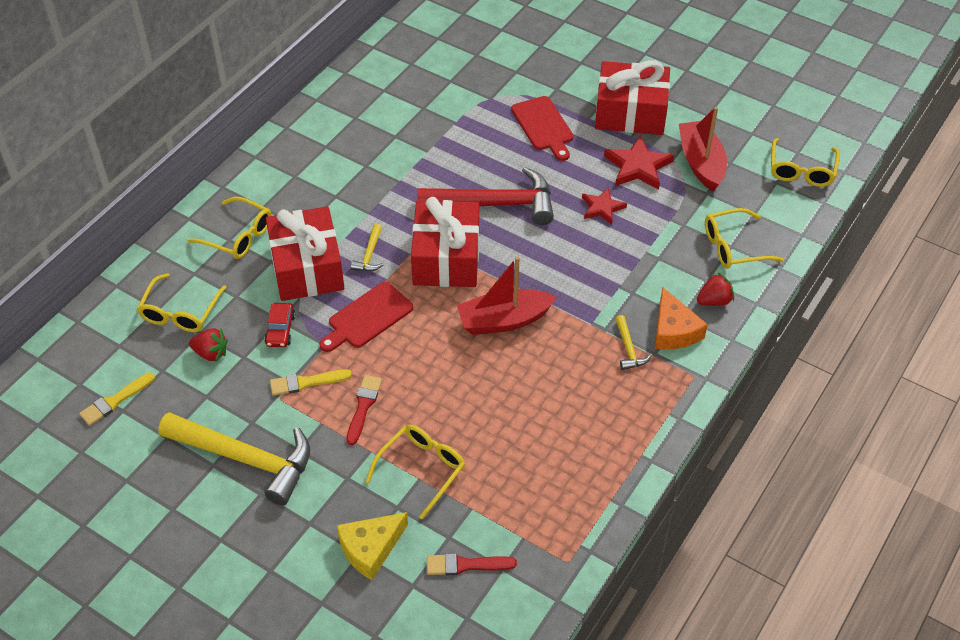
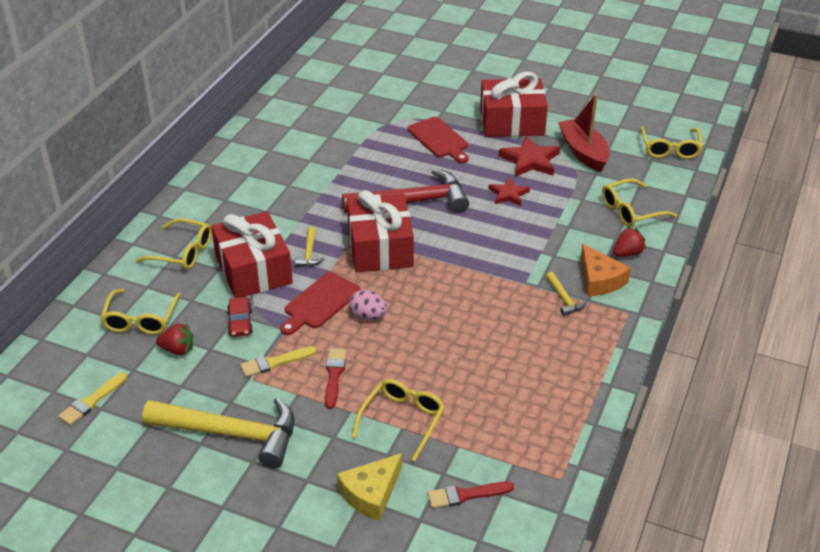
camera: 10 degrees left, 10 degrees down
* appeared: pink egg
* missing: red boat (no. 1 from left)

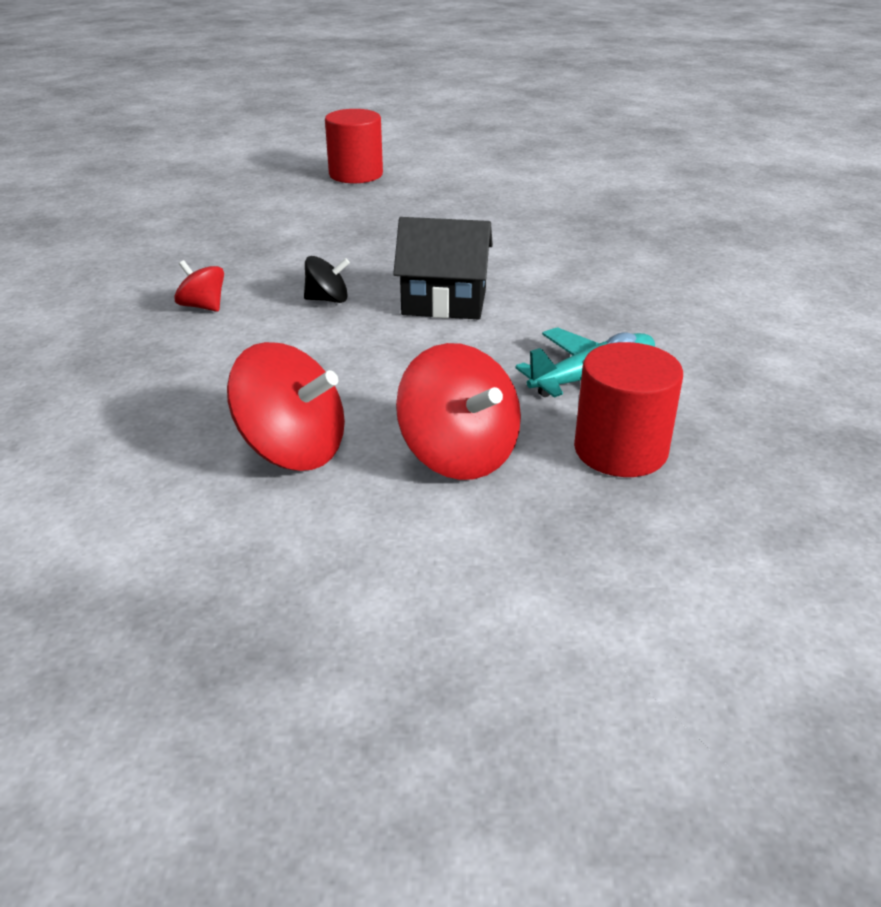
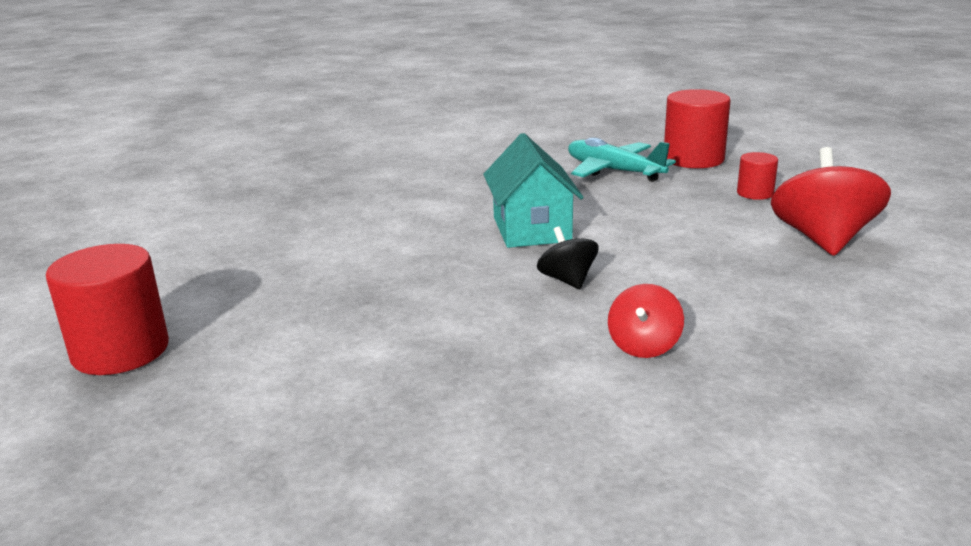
camera: 105 degrees left, 10 degrees down
* colour: black house to turquoise house
* exchanged: red spinning top (no. 3 from left) to red cylinder (no. 3 from left)

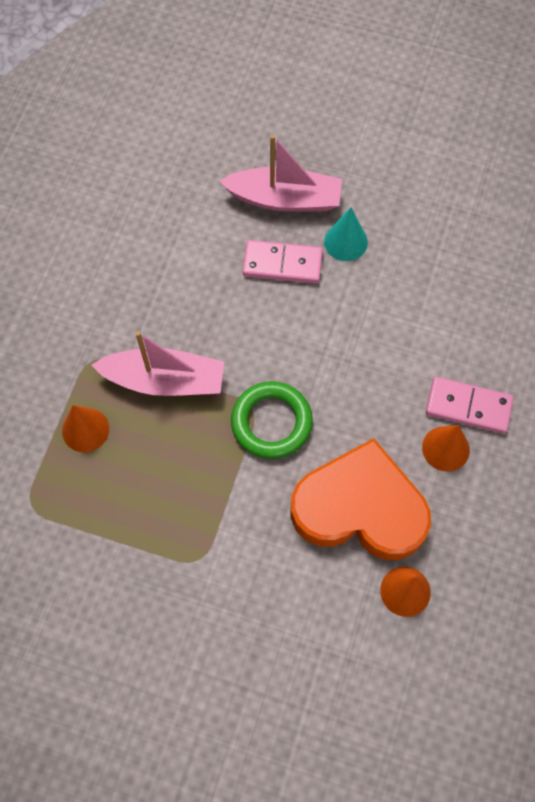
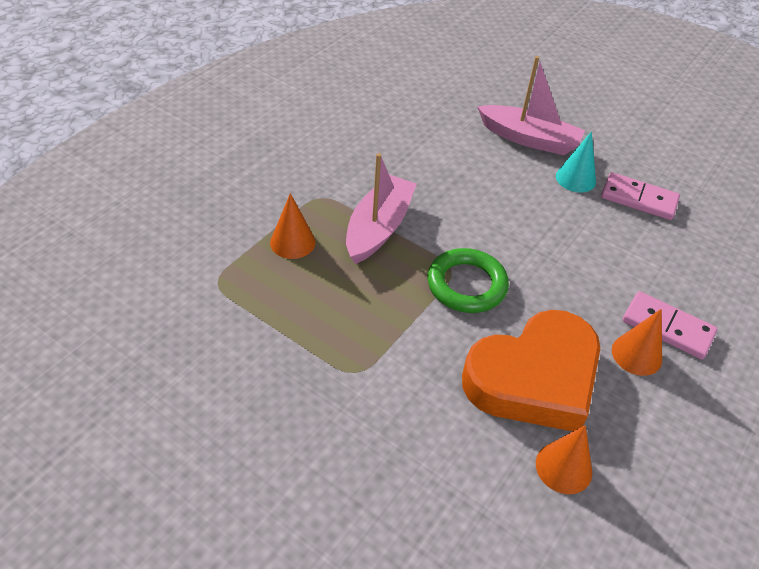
camera: 15 degrees right, 20 degrees down
* spun: pink boat (no. 1 from left) 90 degrees counterclockwise
* spun: orange heart 120 degrees clockwise
* relocated: pink domino (no. 1 from left)

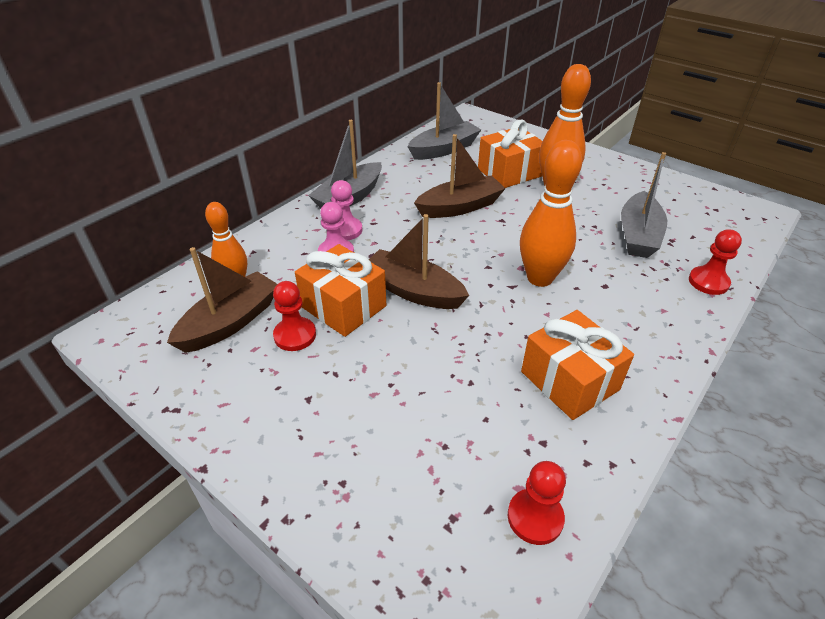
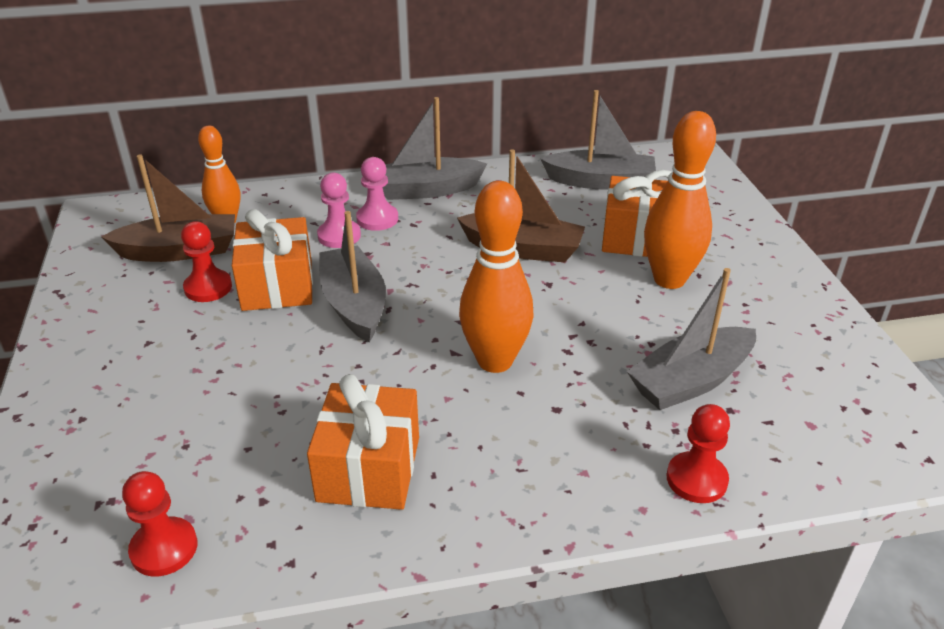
camera: 40 degrees right, 5 degrees down
* colour: brown boat (no. 2 from left) to grey boat (no. 1 from left)

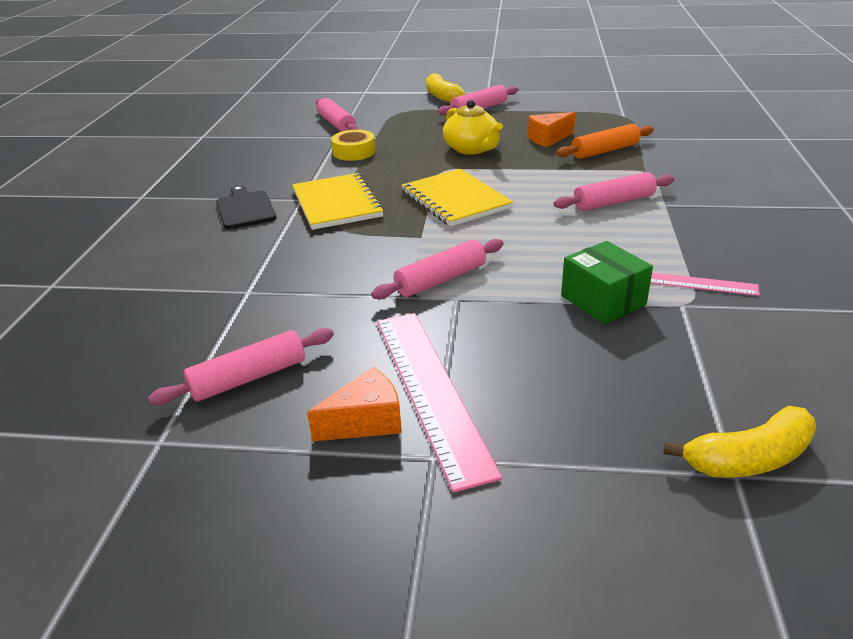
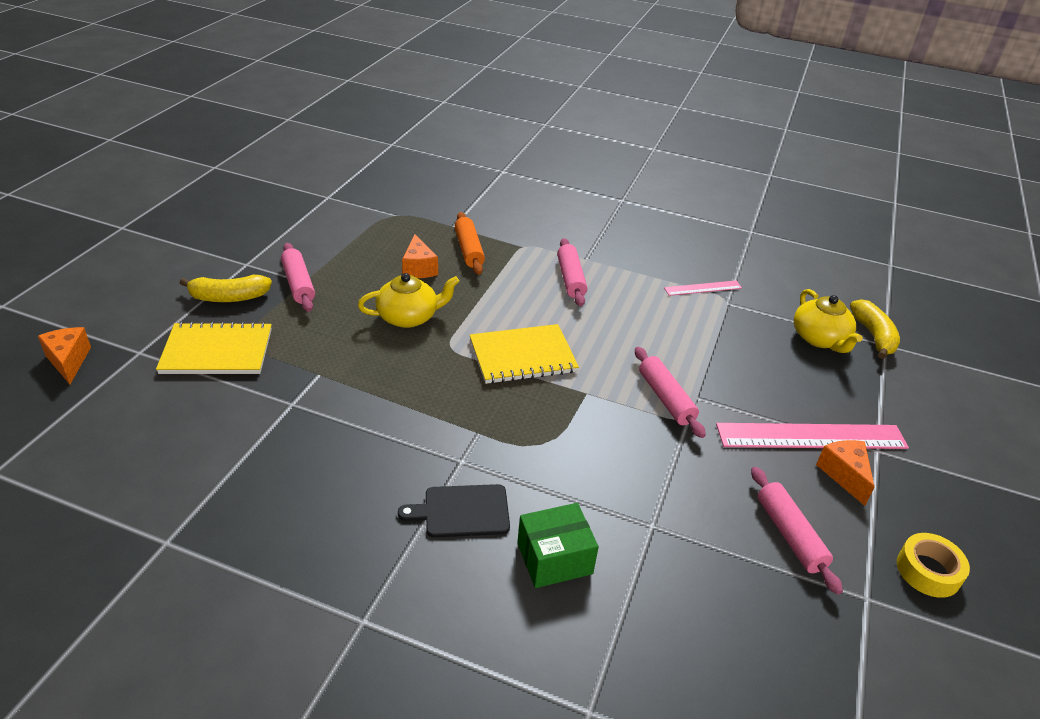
camera: 80 degrees left, 5 degrees up
* appeared: orange cheese (no. 1 from left)
* relocated: yellow notebook (no. 1 from left)
* relocated: green box
* spun: pink ruler (no. 2 from left in the first image) 45 degrees clockwise
* appeared: yellow teapot (no. 2 from left)
* relocated: yellow tape
* missing: pink rolling pin (no. 2 from left)

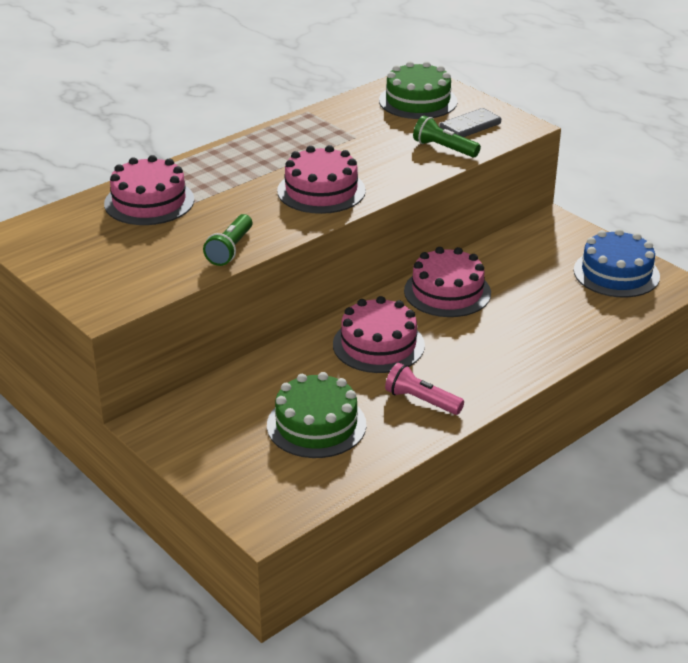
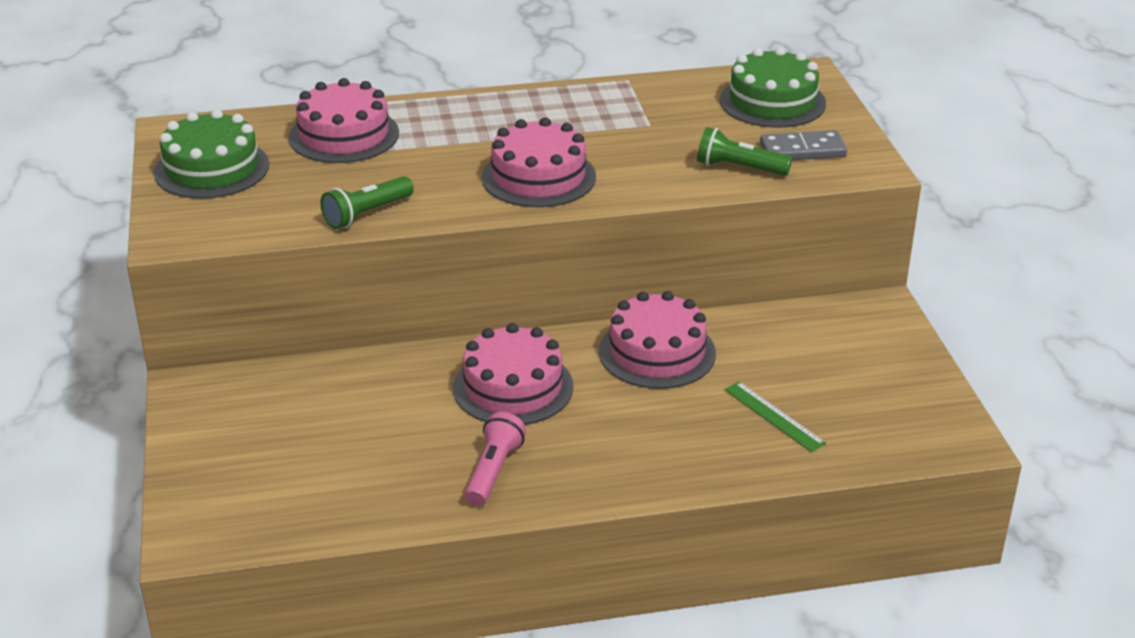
camera: 30 degrees right, 0 degrees up
* relocated: green cake (no. 1 from left)
* spun: pink flashlight 45 degrees clockwise
* spun: green flashlight (no. 2 from left) 45 degrees counterclockwise
* appeared: green ruler
* missing: blue cake

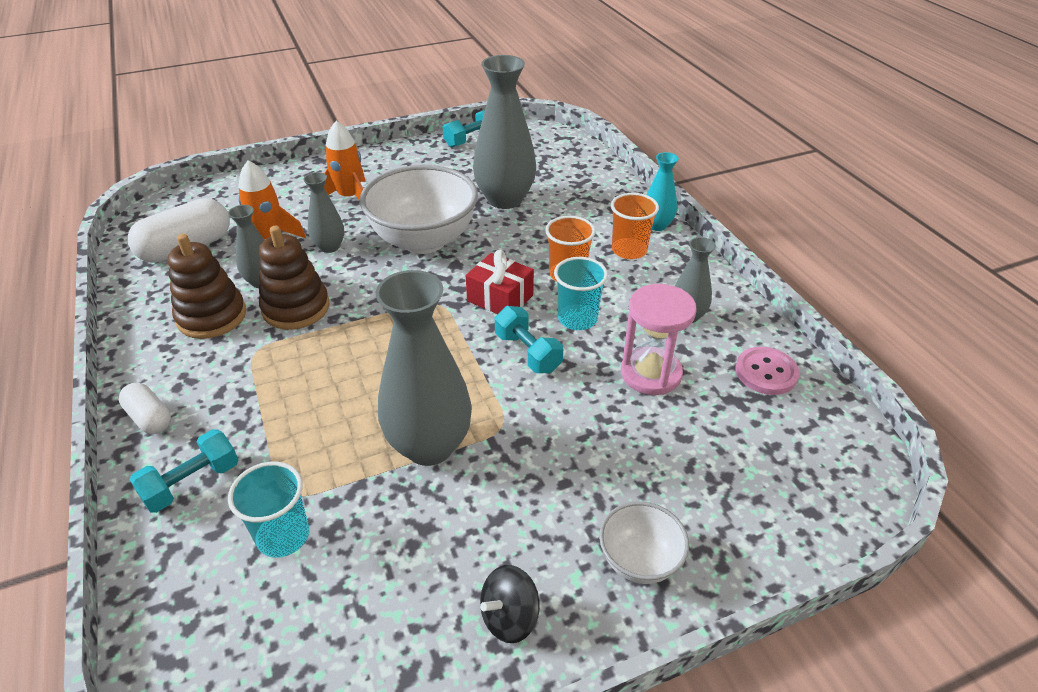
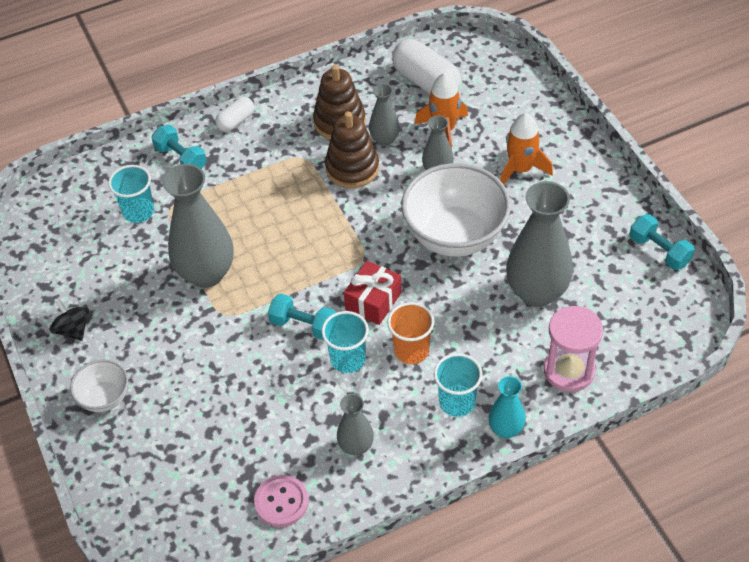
camera: 90 degrees right, 10 degrees up
* spun: turquoise dumbbell (no. 3 from left in the first image) 60 degrees clockwise
* colour: orange cup (no. 2 from left) to turquoise cup (no. 3 from left)
* relocated: pink hourglass

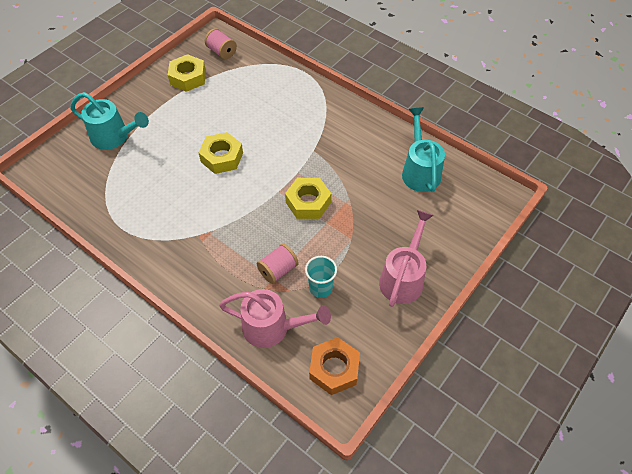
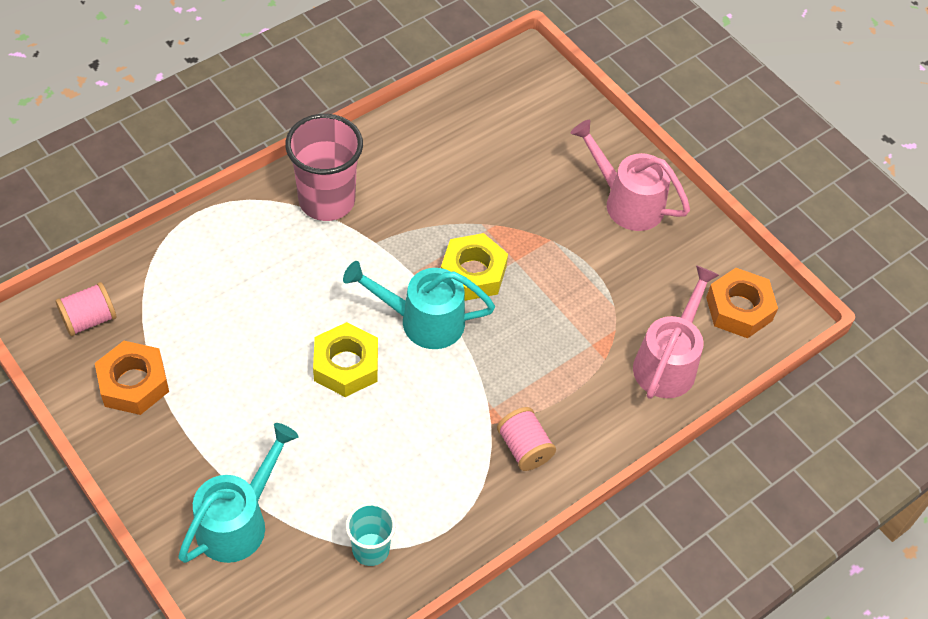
camera: 80 degrees left, 0 degrees up
* colour: yellow nut (no. 1 from left) to orange nut (no. 1 from left)
* appeared: pink cup
* relocated: turquoise watering can (no. 2 from left)
* relocated: turquoise cup
* relocated: pink spool (no. 2 from left)

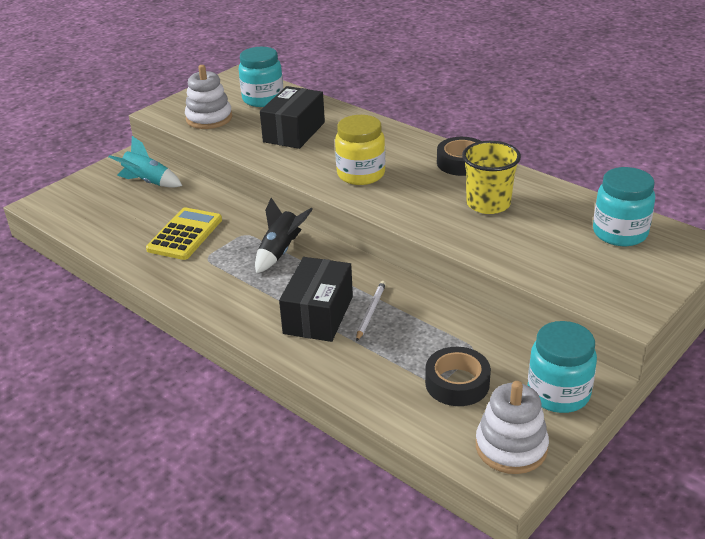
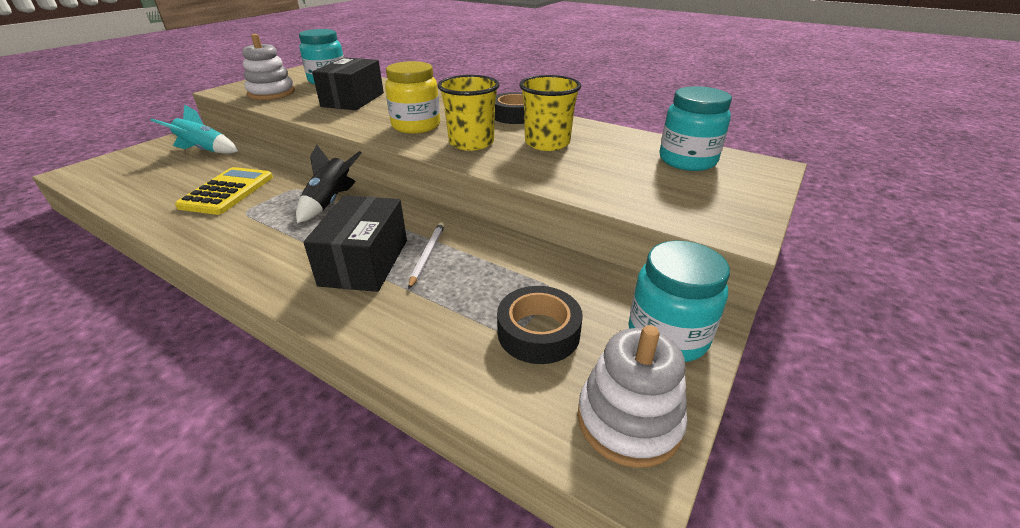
camera: 10 degrees left, 0 degrees up
* appeared: yellow cup (no. 1 from left)

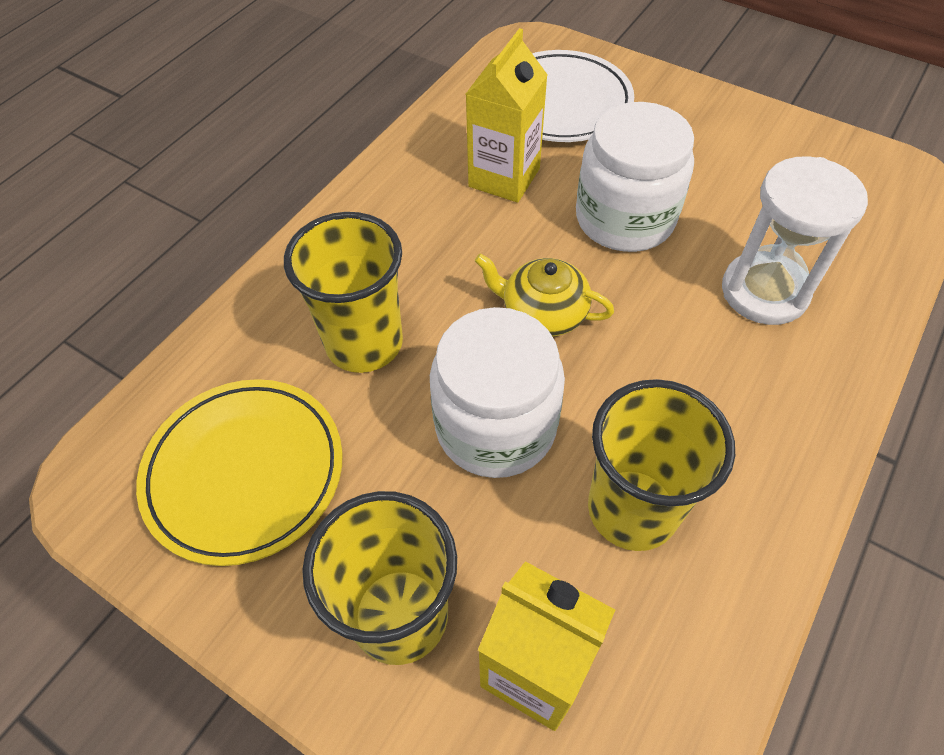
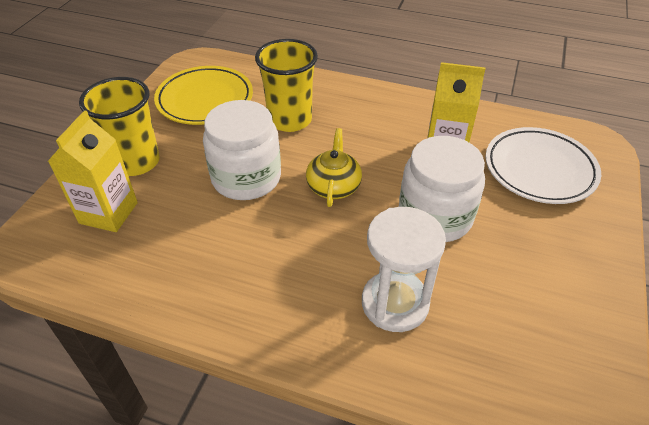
camera: 75 degrees right, 10 degrees down
* missing: yellow cup (no. 3 from left)

